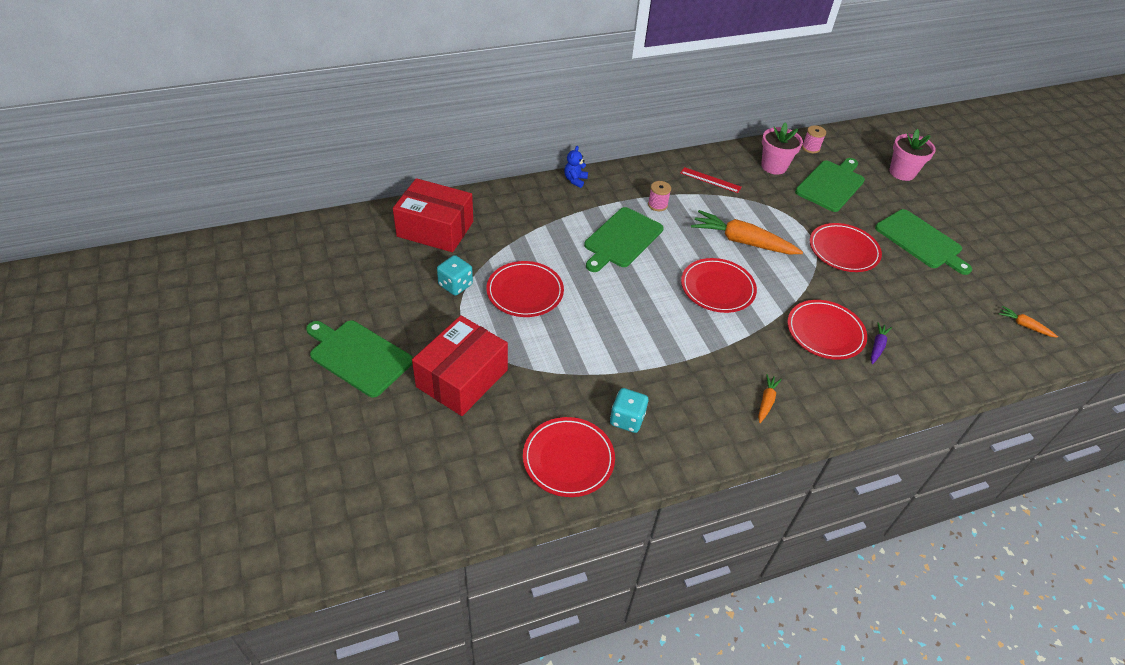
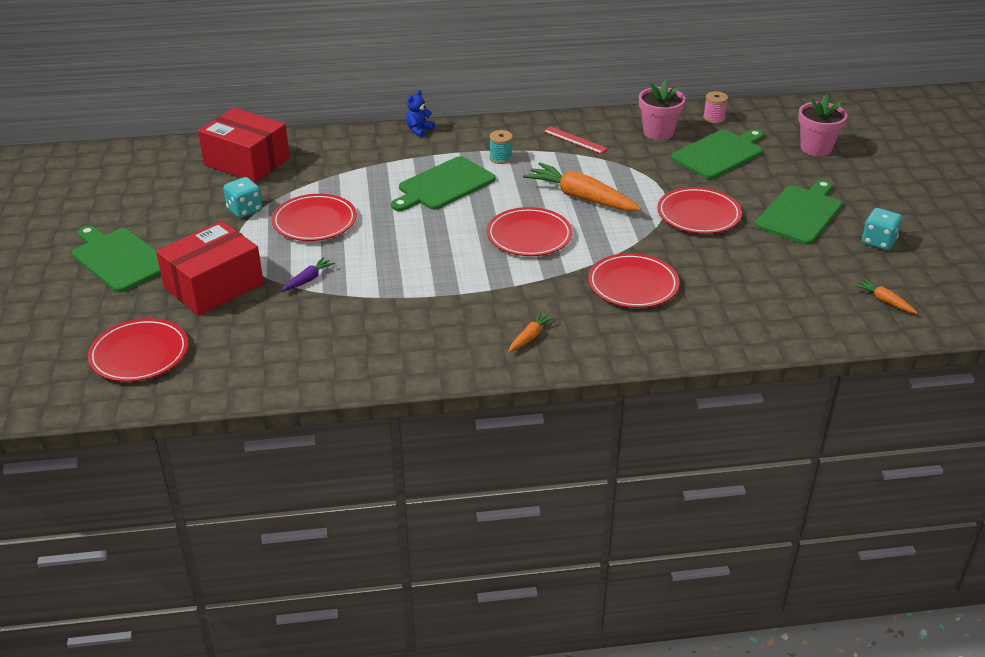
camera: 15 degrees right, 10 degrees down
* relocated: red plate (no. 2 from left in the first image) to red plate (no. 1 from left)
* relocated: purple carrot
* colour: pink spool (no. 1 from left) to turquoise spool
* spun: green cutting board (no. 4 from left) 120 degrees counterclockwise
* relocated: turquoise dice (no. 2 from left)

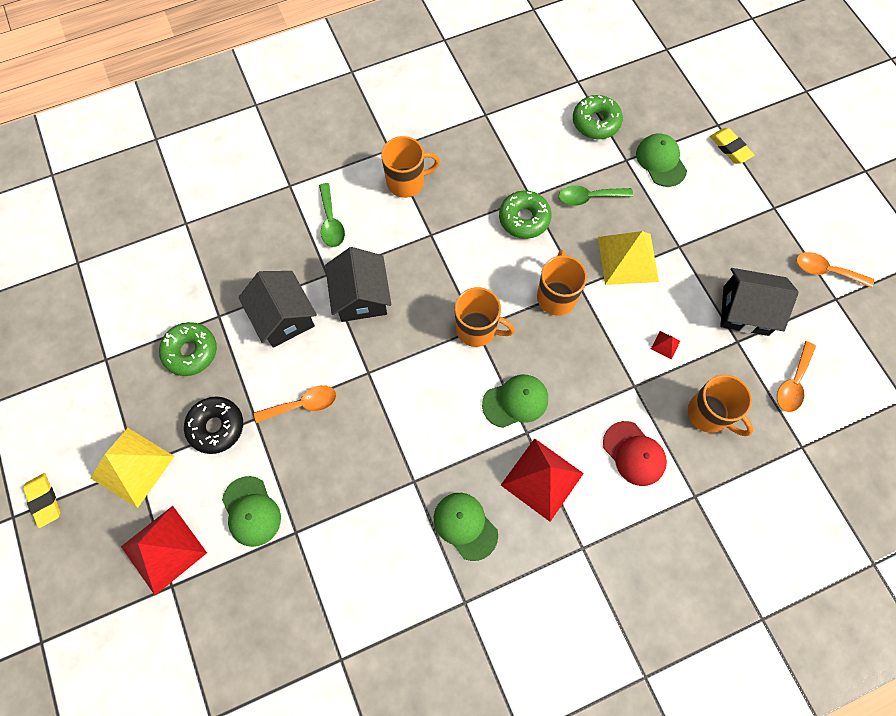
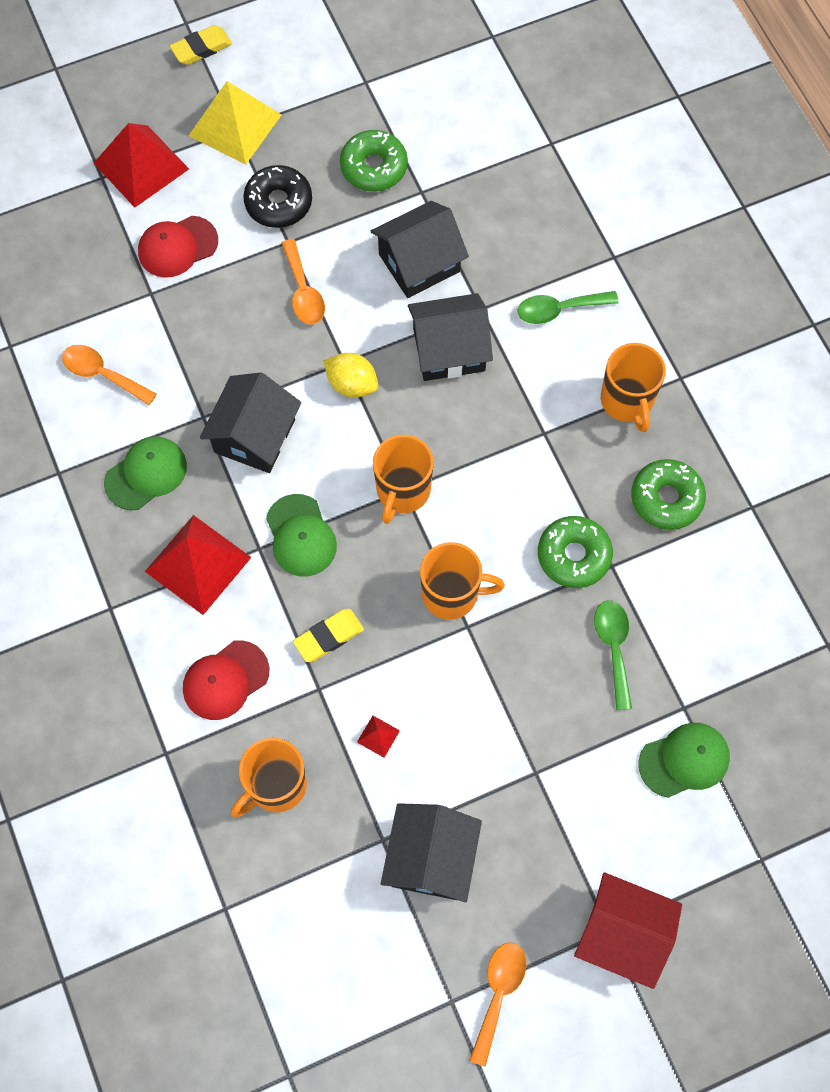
camera: 90 degrees right, 0 degrees up
* relocated: orange spoon (no. 2 from left in the first image) to orange spoon (no. 1 from left)
* colour: green cap (no. 1 from left) to red cap (no. 1 from left)
* appeared: black house (no. 1 from left)
* relocated: yellow eraser (no. 2 from left)
* appeared: yellow lemon
* appeared: red house
* relocated: green donut (no. 3 from left)
* missing: yellow pyramid (no. 2 from left)

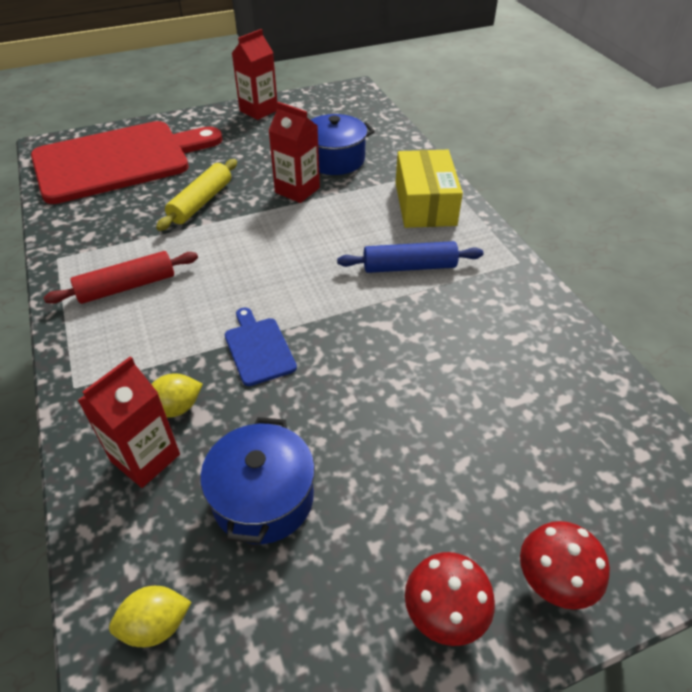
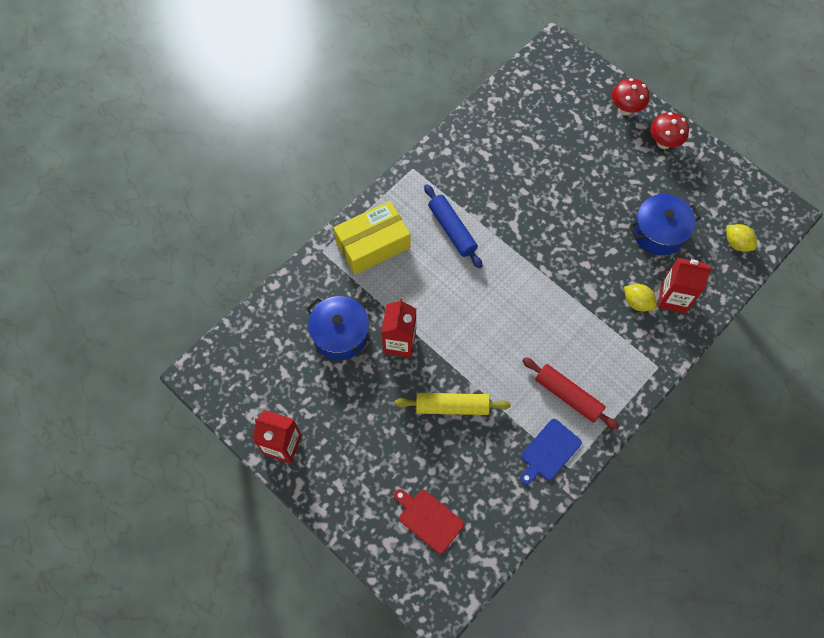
camera: 115 degrees left, 20 degrees up
* size: red cutting board x0.40
* relocated: blue cutting board

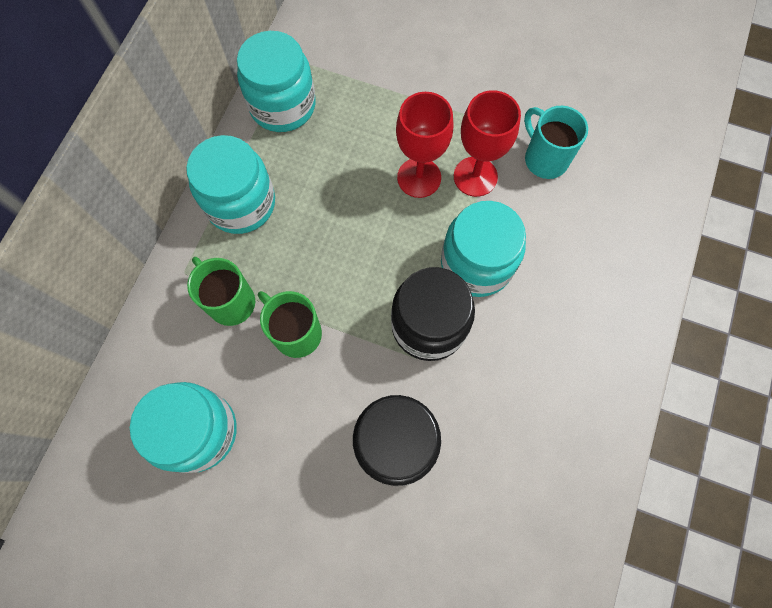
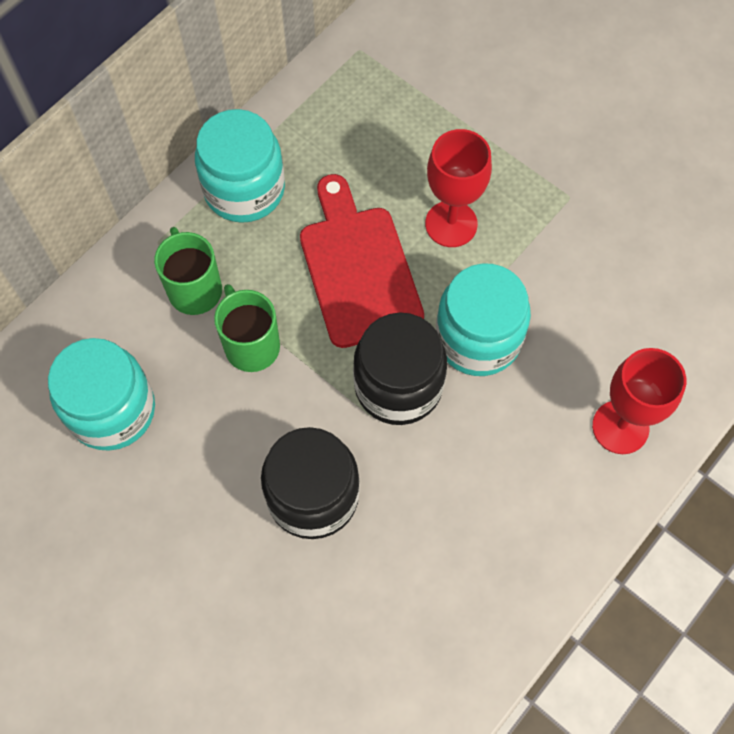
camera: 20 degrees right, 5 degrees down
* appeared: red cutting board
* relocated: red goblet (no. 2 from left)
* missing: turquoise jar (no. 3 from left)
* missing: turquoise mug

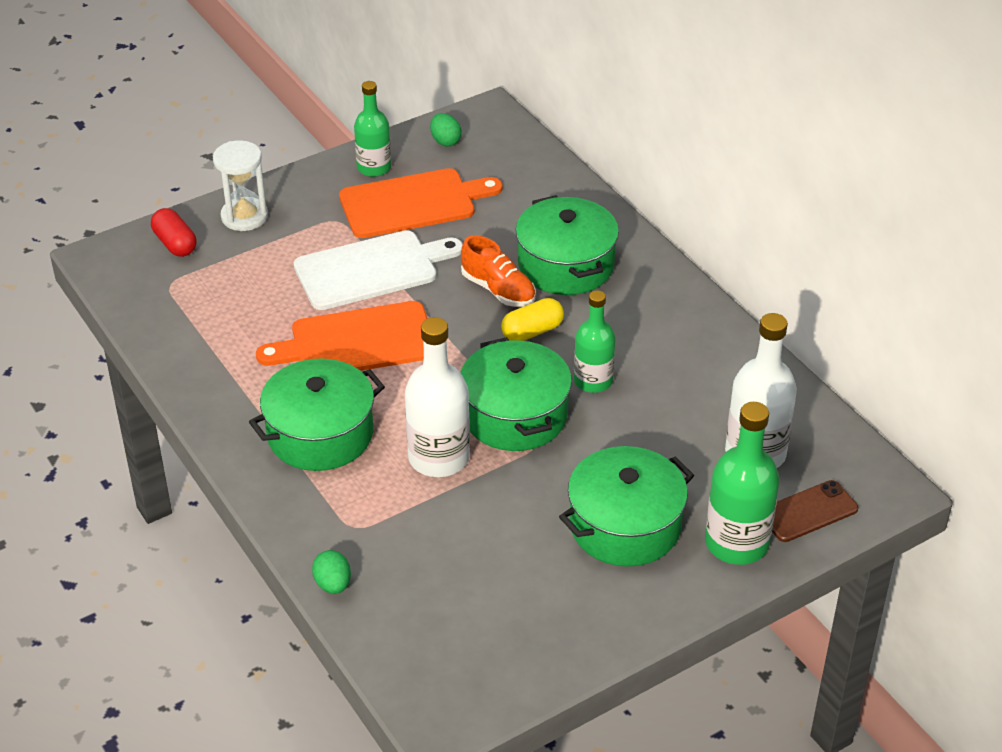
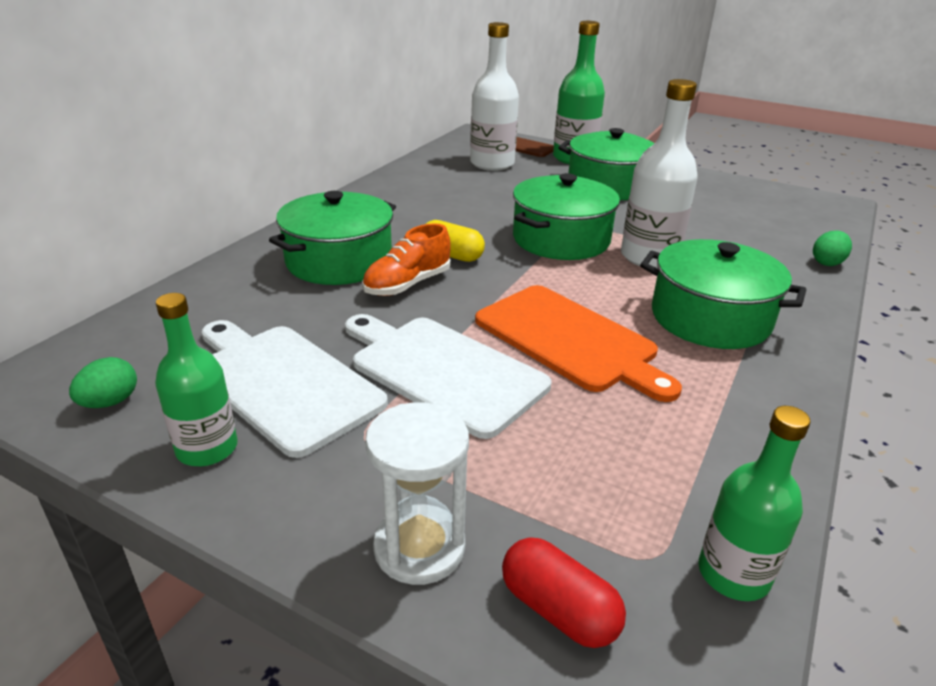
camera: 120 degrees left, 10 degrees down
* colour: orange cutting board (no. 2 from left) to white cutting board (no. 1 from left)
* spun: orange shoe 150 degrees counterclockwise
* spun: red capsule 75 degrees counterclockwise
* relocated: green bottle (no. 2 from left in the first image) to green bottle (no. 3 from left)

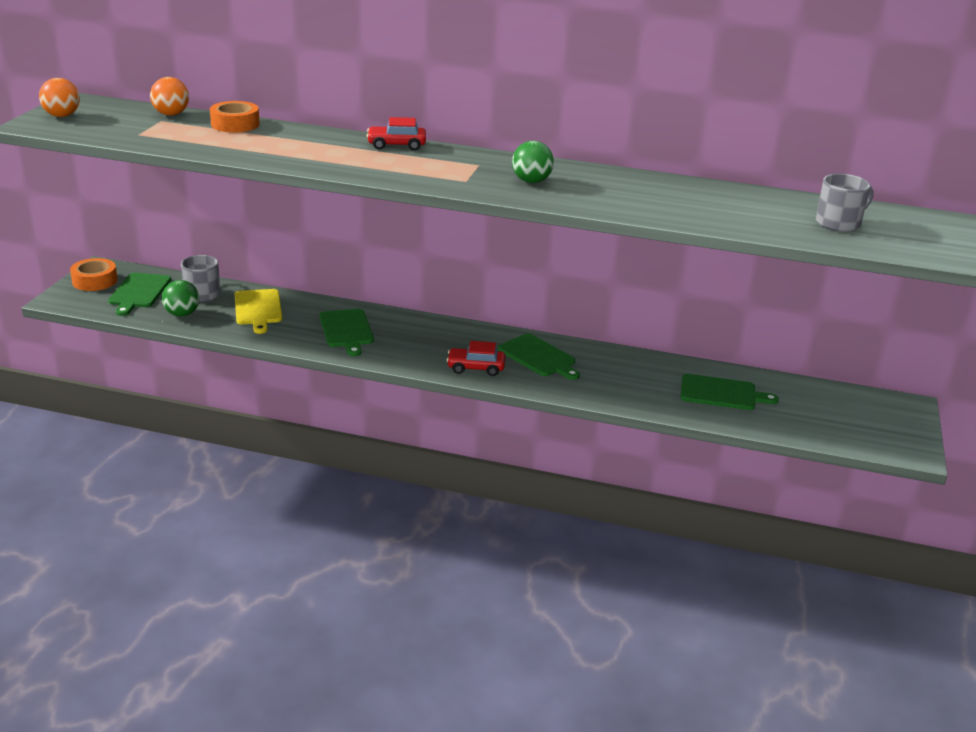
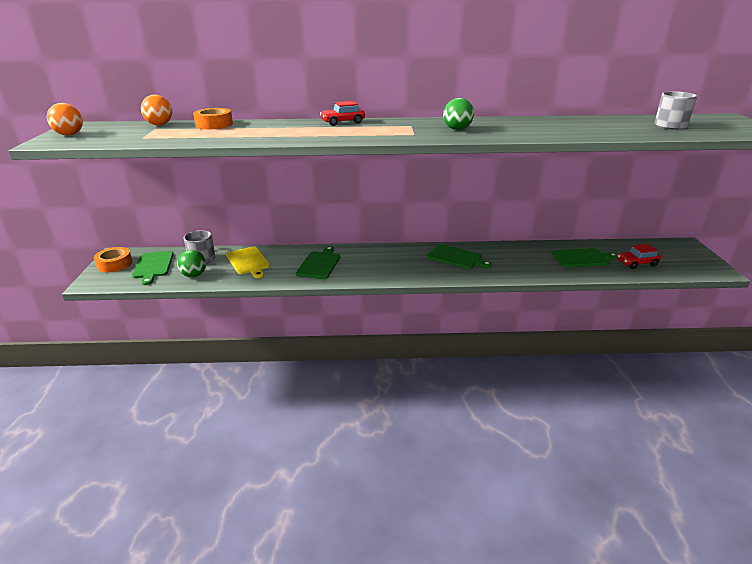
camera: 15 degrees left, 0 degrees up
* spun: green cutting board (no. 2 from left) 135 degrees counterclockwise
* relocated: red car (no. 2 from left)

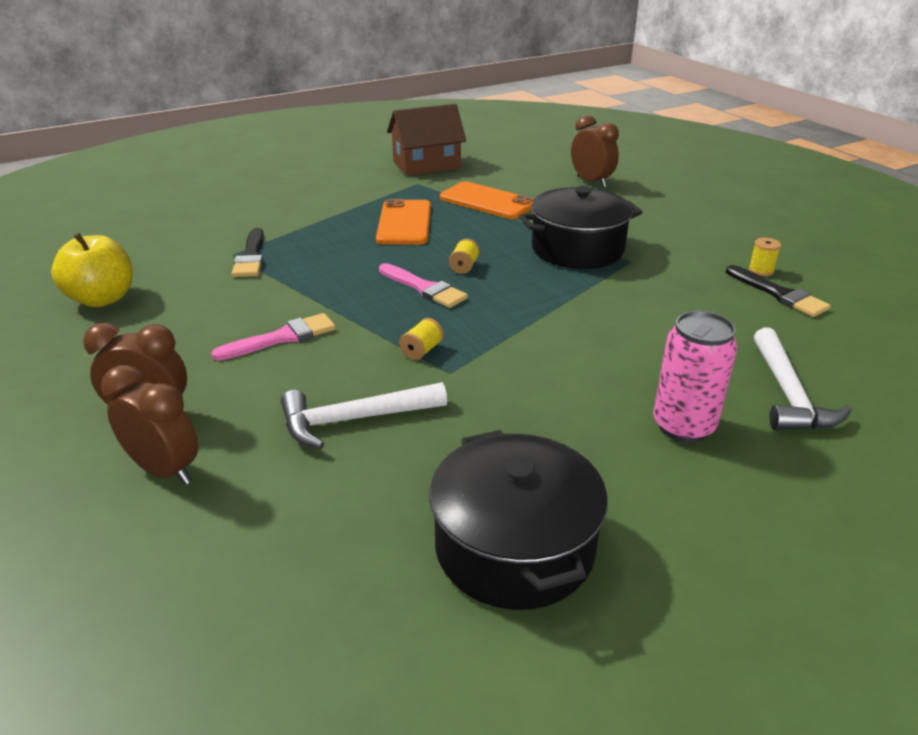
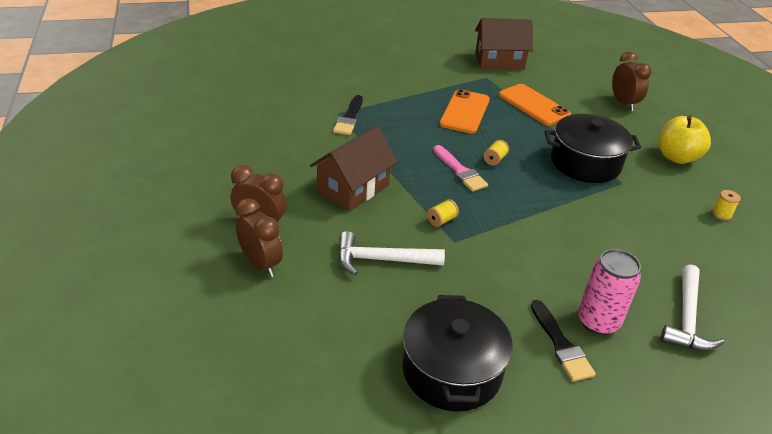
camera: 15 degrees right, 5 degrees up
* exchanged: pink brush (no. 1 from left) to brown house (no. 1 from left)
* relocated: black brush (no. 2 from left)
* relocated: yellow apple

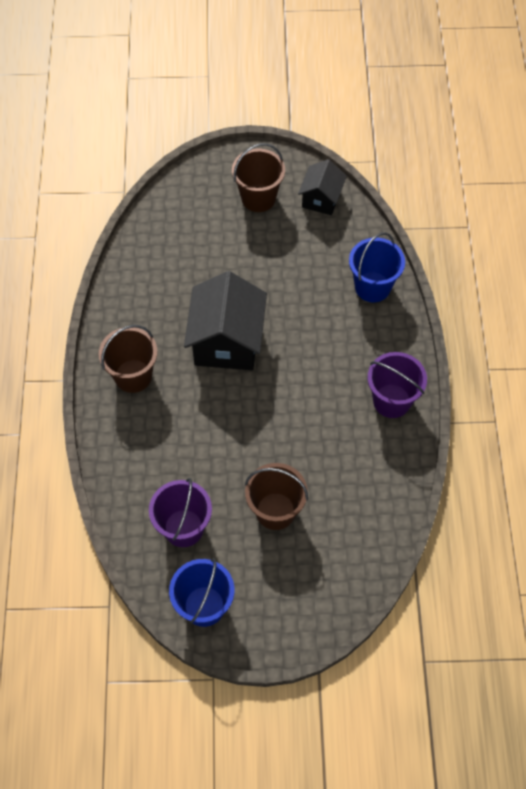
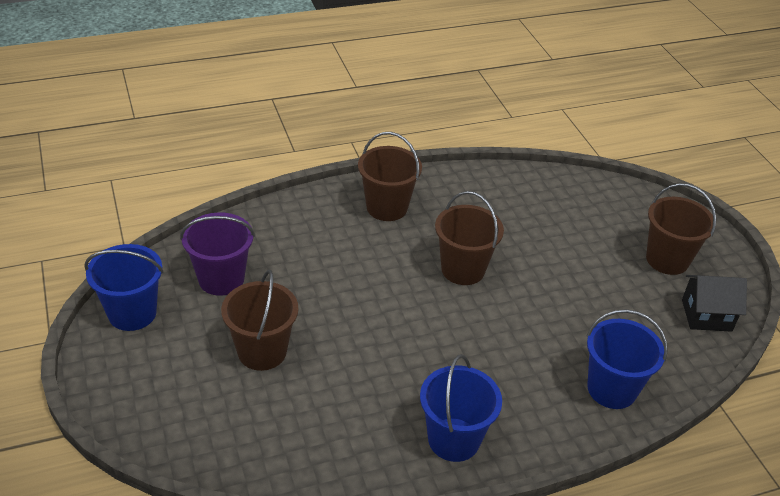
camera: 70 degrees right, 20 degrees down
* colour: purple bucket (no. 2 from left) to blue bucket (no. 2 from left)
* exchanged: black house (no. 1 from left) to brown bucket (no. 3 from left)

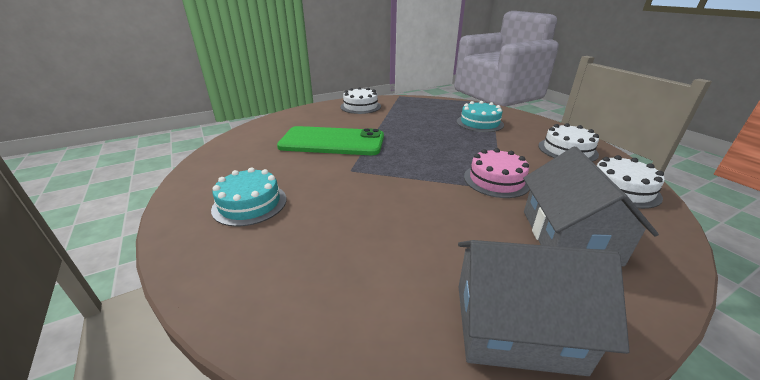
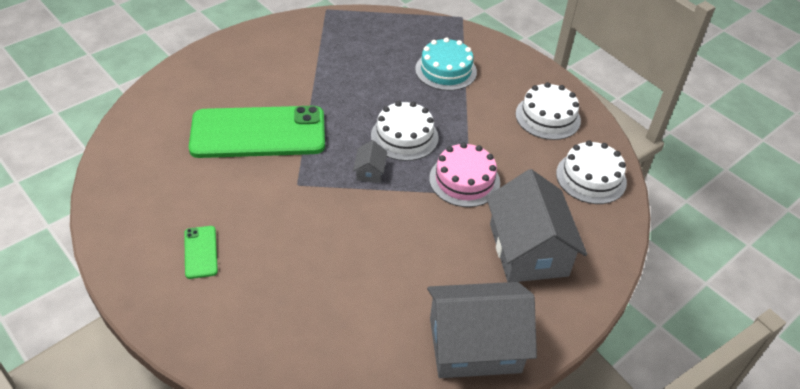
camera: 15 degrees left, 15 degrees up
* exchanged: turquoise cake (no. 1 from left) to green phone (no. 1 from left)
* appeared: grey house (no. 1 from left)
* relocated: white cake (no. 1 from left)

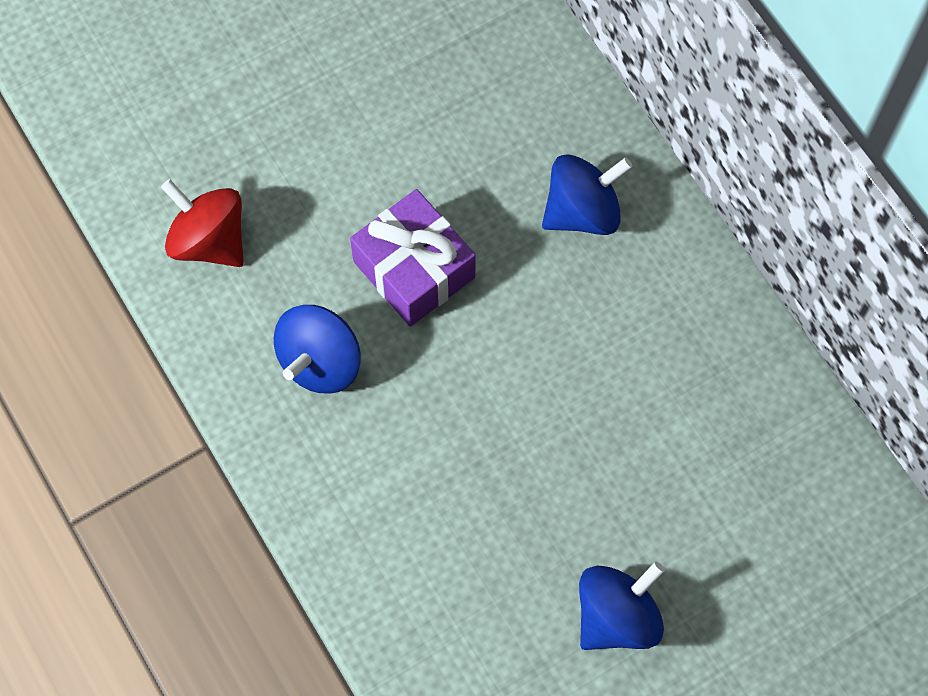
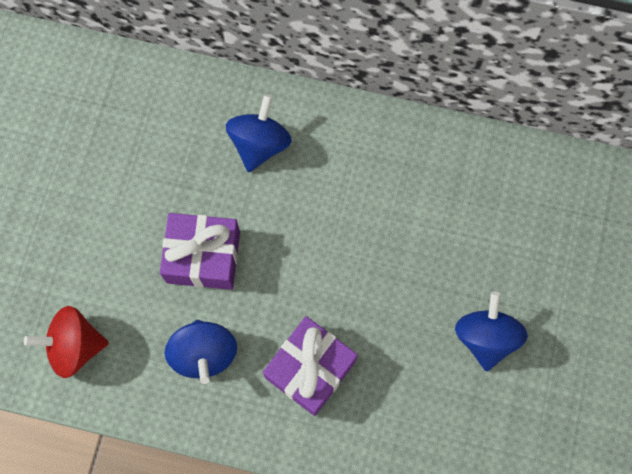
camera: 45 degrees left, 5 degrees up
* appeared: purple gift (no. 2 from left)

